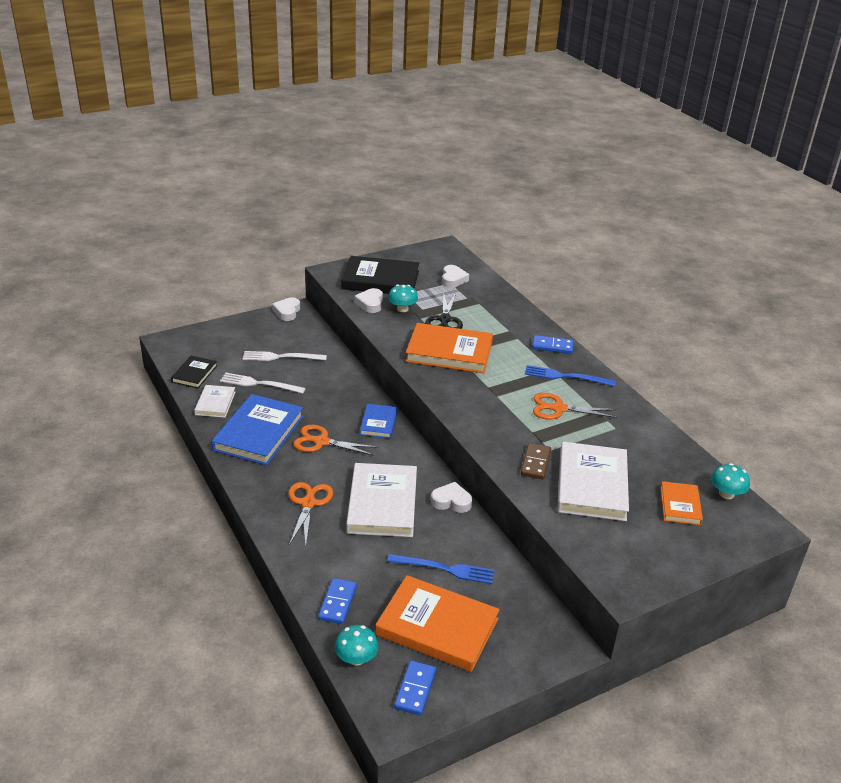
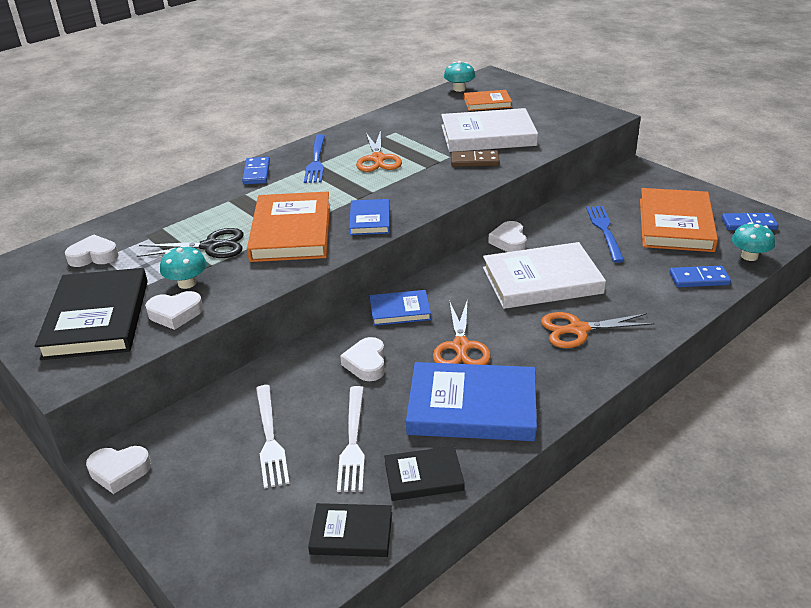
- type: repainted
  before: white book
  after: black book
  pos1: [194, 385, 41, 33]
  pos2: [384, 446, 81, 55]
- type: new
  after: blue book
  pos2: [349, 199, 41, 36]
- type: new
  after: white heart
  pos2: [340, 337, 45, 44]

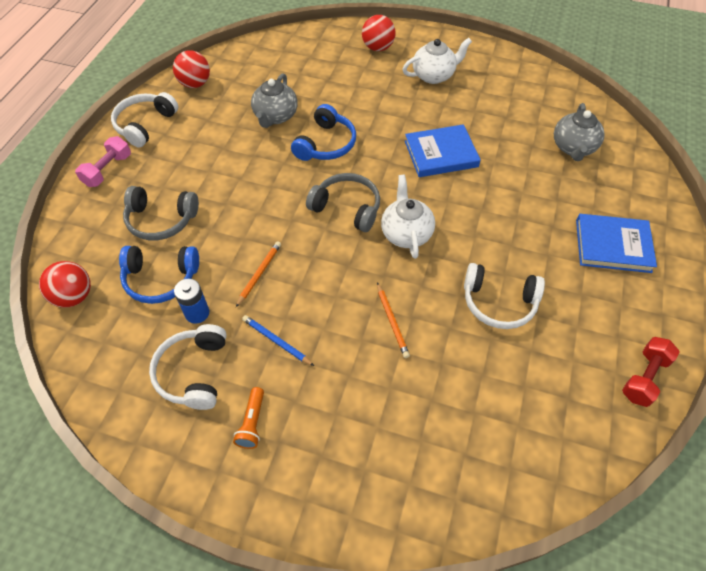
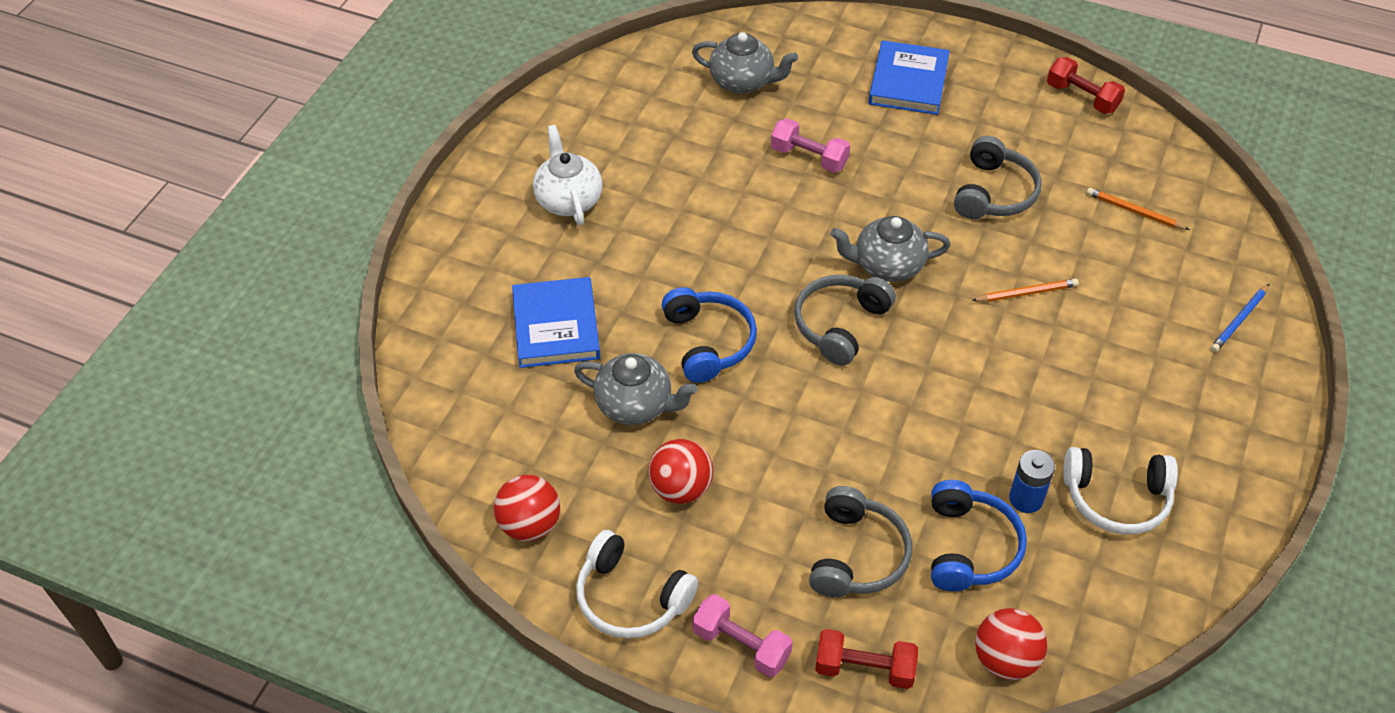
- type: shifted
  before: red ball
  pos1: [362, 15, 34, 36]
  pos2: [648, 439, 65, 65]
- type: rotated
  before: blue headphones
  pos1: [291, 104, 65, 57]
  pos2: [662, 287, 95, 96]
  turn: 45
- type: shifted
  before: blue book
  pos1: [405, 124, 76, 53]
  pos2: [512, 277, 88, 91]
- type: repainted
  before: white teapot
  after: grey teapot
  pos1: [381, 175, 54, 84]
  pos2: [830, 216, 121, 66]
- type: shifted
  before: orange pencil
  pos1: [236, 241, 45, 66]
  pos2: [1087, 188, 103, 42]
- type: repainted
  before: white headphones
  after: grey headphones
  pos1: [464, 263, 81, 66]
  pos2: [954, 136, 88, 83]
- type: shifted
  before: blue pencil
  pos1: [242, 315, 72, 51]
  pos2: [1210, 284, 59, 68]
- type: gone
  before: orange flashlight
  pos1: [233, 387, 31, 62]
- type: new
  after: pink dumbbell
  pos2: [771, 118, 79, 55]
- type: new
  after: red dumbbell
  pos2: [815, 629, 103, 60]

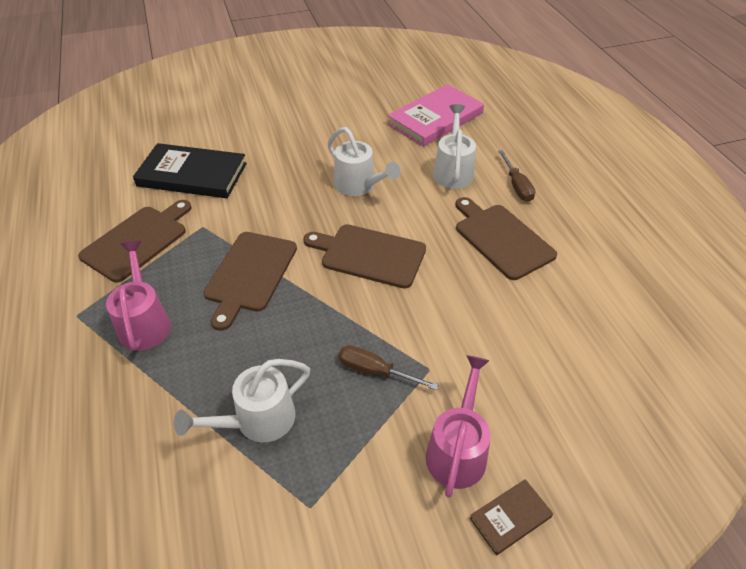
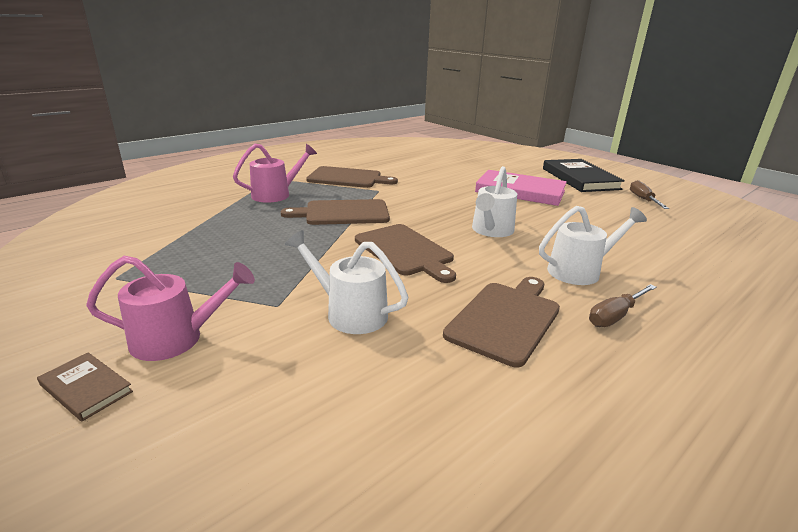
- type: shifted
  before: pink book
  pos1: [387, 84, 97, 63]
  pos2: [475, 170, 92, 36]
- type: shifted
  before: black book
  pos1: [133, 143, 114, 55]
  pos2: [543, 159, 82, 33]
- type: rotated
  before: brown cutting board
  pos1: [303, 224, 123, 65]
  pos2: [355, 224, 101, 59]
  turn: 150
- type: shifted
  before: brown screwdriver
  pos1: [338, 345, 100, 45]
  pos2: [630, 180, 39, 29]
- type: shifted
  before: white watering can
  pos1: [174, 359, 136, 83]
  pos2: [285, 230, 124, 104]

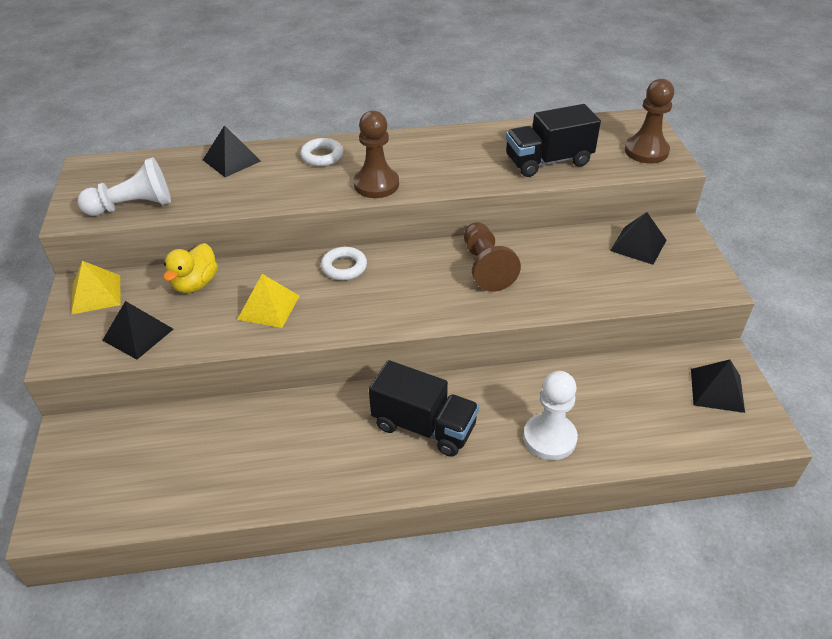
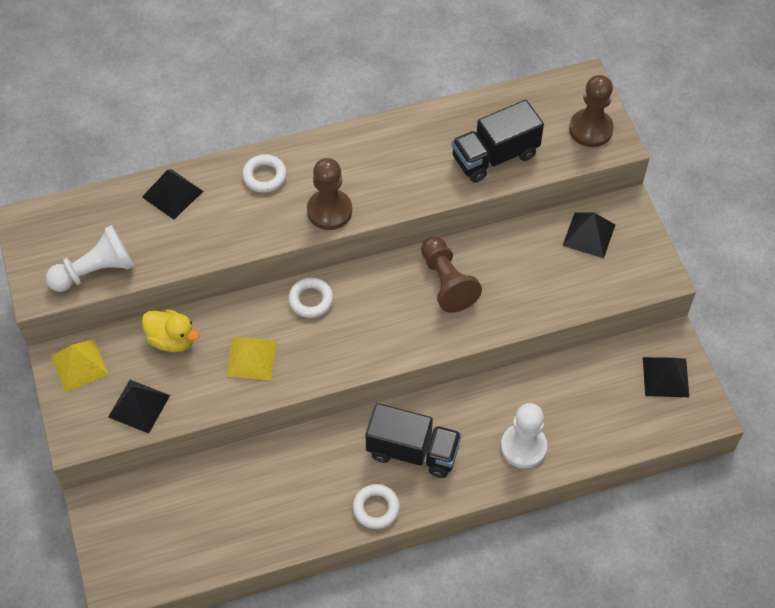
- type: rotated
  before: yellow duck
  pos1: [163, 243, 55, 50]
  pos2: [142, 309, 58, 43]
  turn: -75
- type: new
  after: white ring
  pos2: [353, 484, 47, 45]

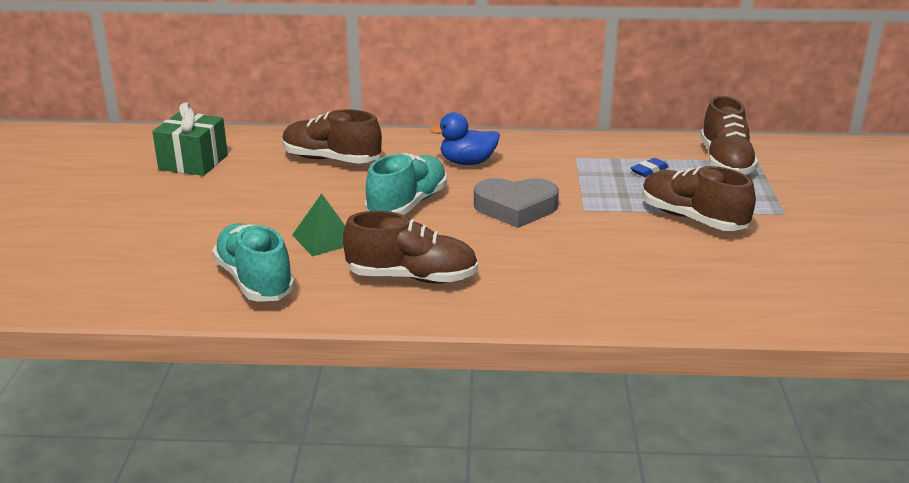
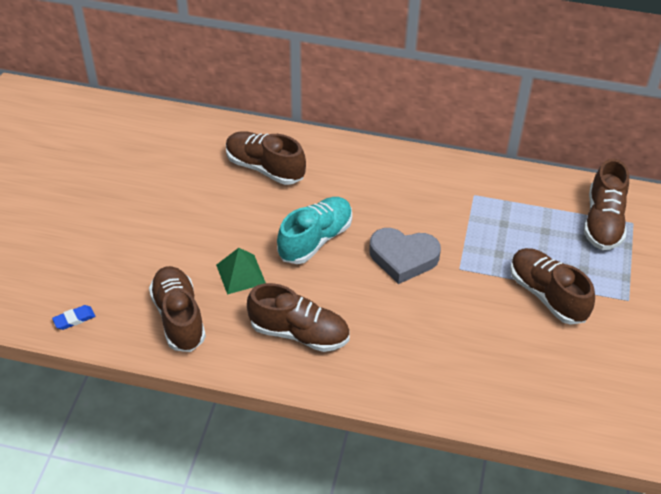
- type: gone
  before: green gift
  pos1: [152, 102, 76, 74]
- type: gone
  before: blue duck
  pos1: [429, 112, 71, 53]
- type: shifted
  before: blue eraser
  pos1: [631, 158, 38, 19]
  pos2: [52, 305, 44, 25]
- type: repainted
  before: turquoise shoe
  after: brown shoe
  pos1: [212, 223, 83, 79]
  pos2: [149, 266, 57, 86]

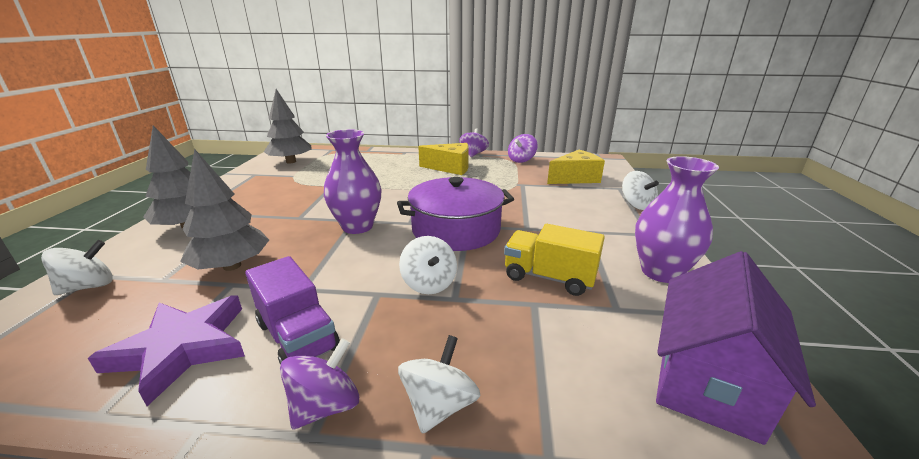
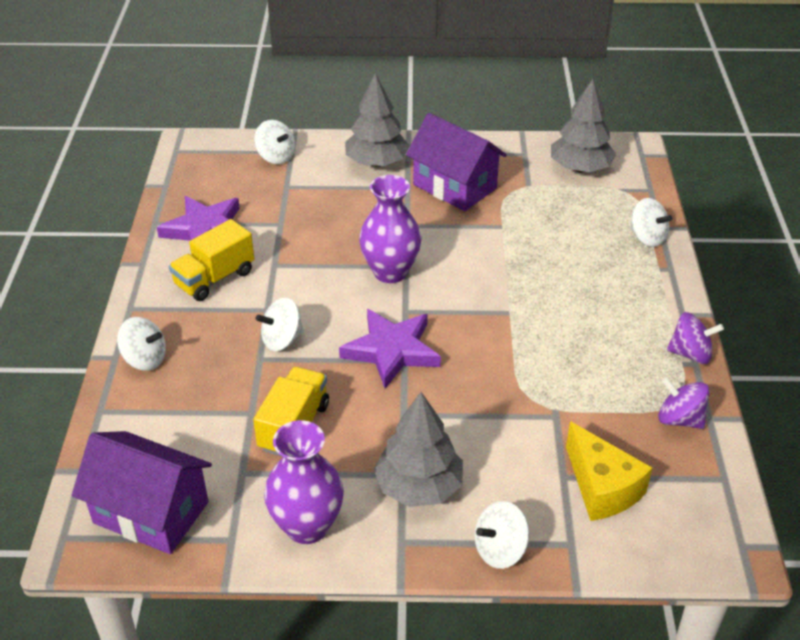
- type: gone
  before: yellow cheese
  pos1: [418, 143, 51, 32]
- type: shifted
  before: grey tree
  pos1: [180, 149, 89, 122]
  pos2: [374, 392, 89, 115]
- type: swapped
  before: purple pot
  after: purple star
  pos1: [397, 177, 117, 74]
  pos2: [339, 309, 102, 80]
- type: repainted
  before: purple truck
  after: yellow truck
  pos1: [245, 256, 95, 109]
  pos2: [169, 219, 85, 82]
- type: gone
  before: purple spinning top
  pos1: [280, 338, 79, 92]
- type: new
  after: purple house
  pos2: [406, 113, 101, 98]
- type: new
  after: white spinning top
  pos2: [630, 198, 43, 49]

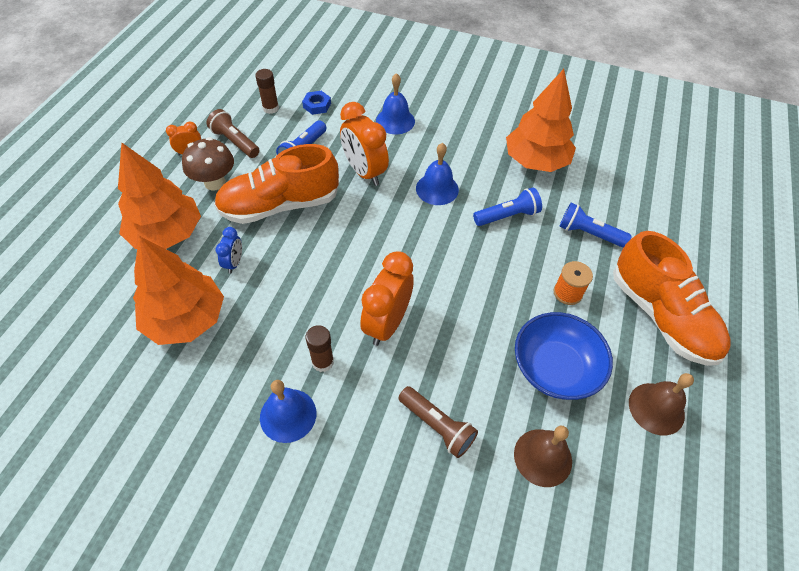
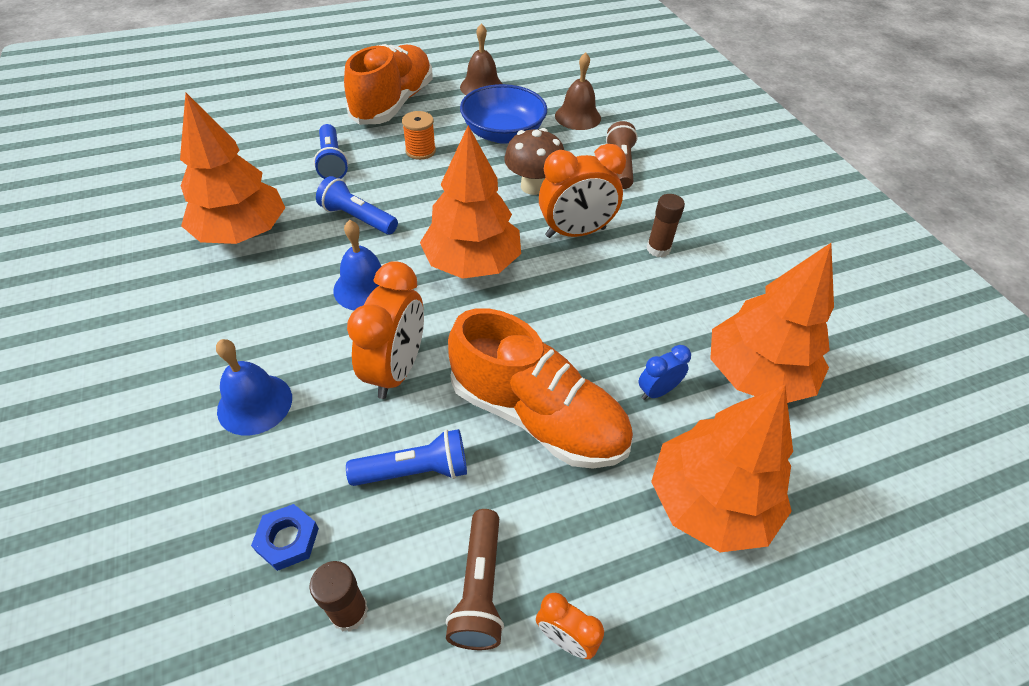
- type: shifted
  before: brown mushroom
  pos1: [182, 137, 52, 53]
  pos2: [504, 128, 60, 67]
- type: gone
  before: blue bell
  pos1: [260, 380, 56, 63]
- type: new
  after: orange tree
  pos2: [420, 125, 101, 154]

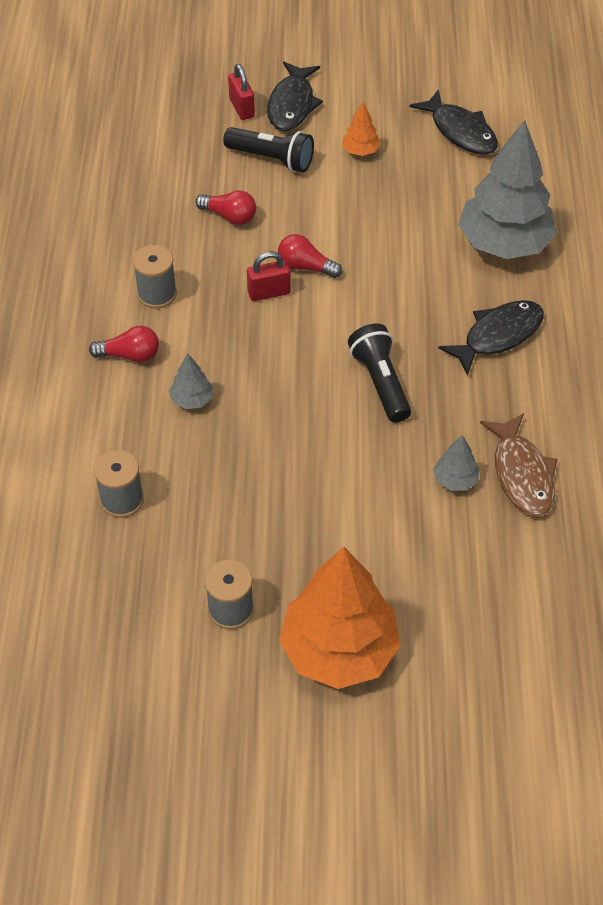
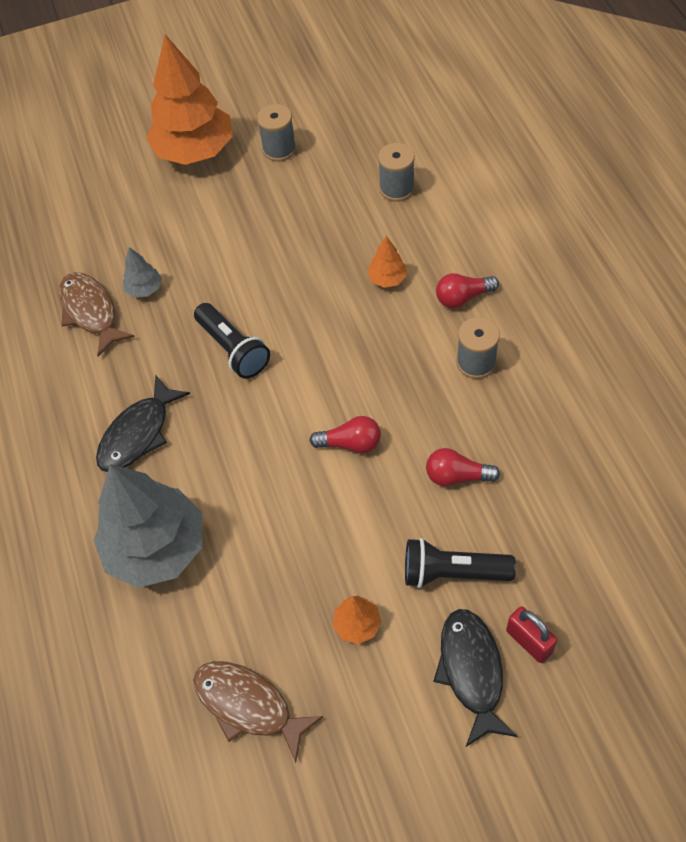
- type: repainted
  before: black fish
  after: brown fish
  pos1: [409, 89, 89, 66]
  pos2: [193, 661, 130, 102]
- type: gone
  before: red padlock
  pos1: [247, 251, 44, 50]
- type: repainted
  before: grey tree
  after: orange tree
  pos1: [169, 353, 44, 56]
  pos2: [367, 236, 40, 52]

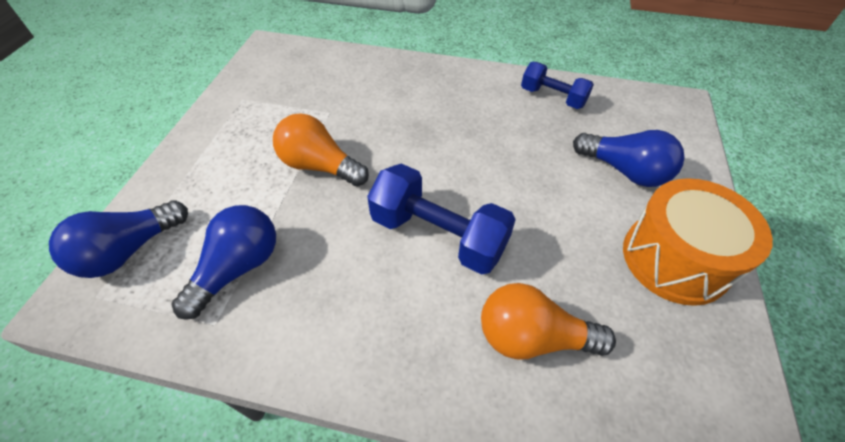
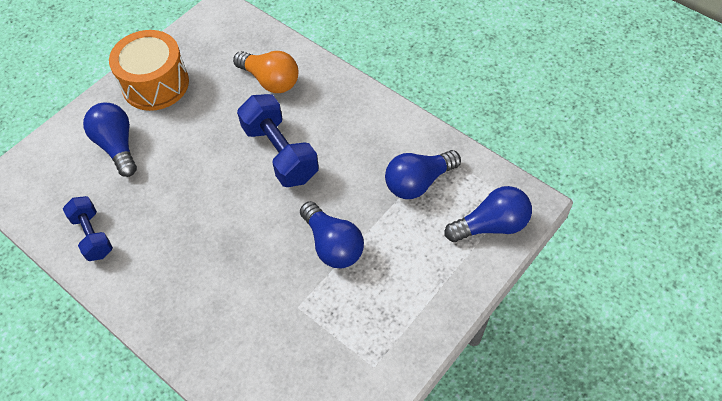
- type: repainted
  before: orange light bulb
  after: blue light bulb
  pos1: [273, 113, 96, 74]
  pos2: [300, 201, 64, 67]

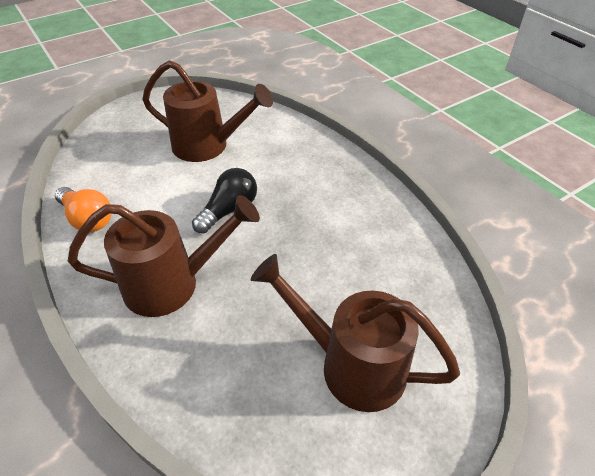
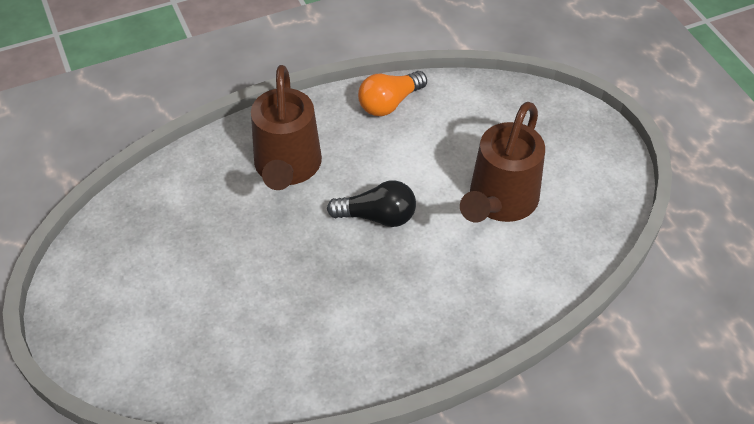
- type: rotated
  before: black light bulb
  pos1: [192, 168, 65, 65]
  pos2: [327, 180, 89, 47]
  turn: -45
- type: gone
  before: brown watering can
  pos1: [251, 254, 209, 158]

